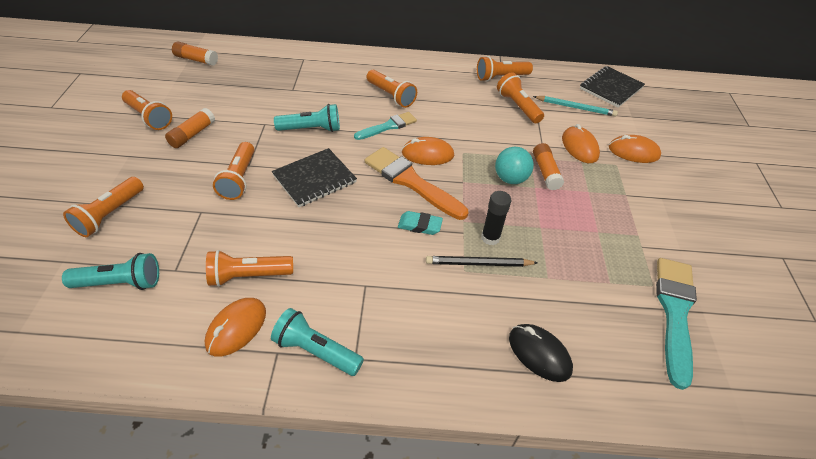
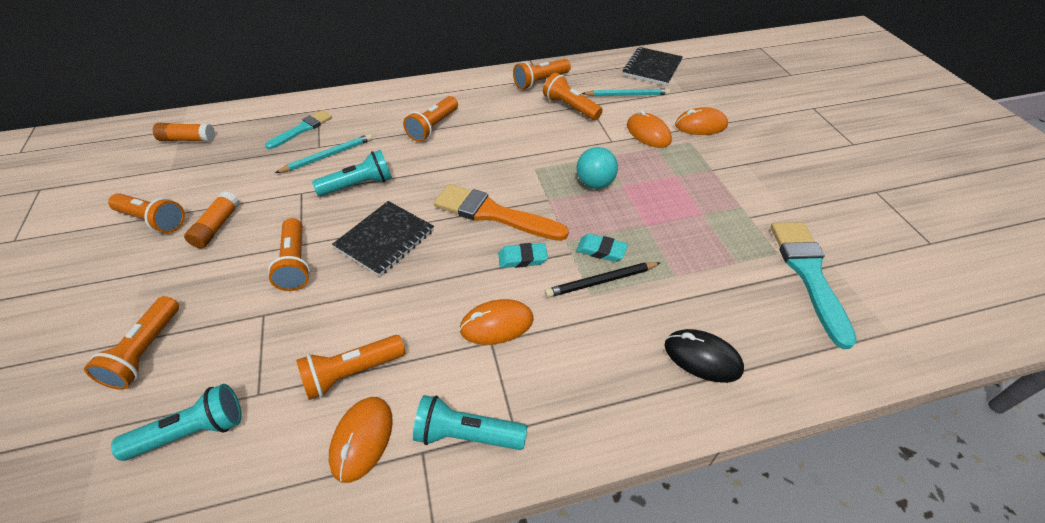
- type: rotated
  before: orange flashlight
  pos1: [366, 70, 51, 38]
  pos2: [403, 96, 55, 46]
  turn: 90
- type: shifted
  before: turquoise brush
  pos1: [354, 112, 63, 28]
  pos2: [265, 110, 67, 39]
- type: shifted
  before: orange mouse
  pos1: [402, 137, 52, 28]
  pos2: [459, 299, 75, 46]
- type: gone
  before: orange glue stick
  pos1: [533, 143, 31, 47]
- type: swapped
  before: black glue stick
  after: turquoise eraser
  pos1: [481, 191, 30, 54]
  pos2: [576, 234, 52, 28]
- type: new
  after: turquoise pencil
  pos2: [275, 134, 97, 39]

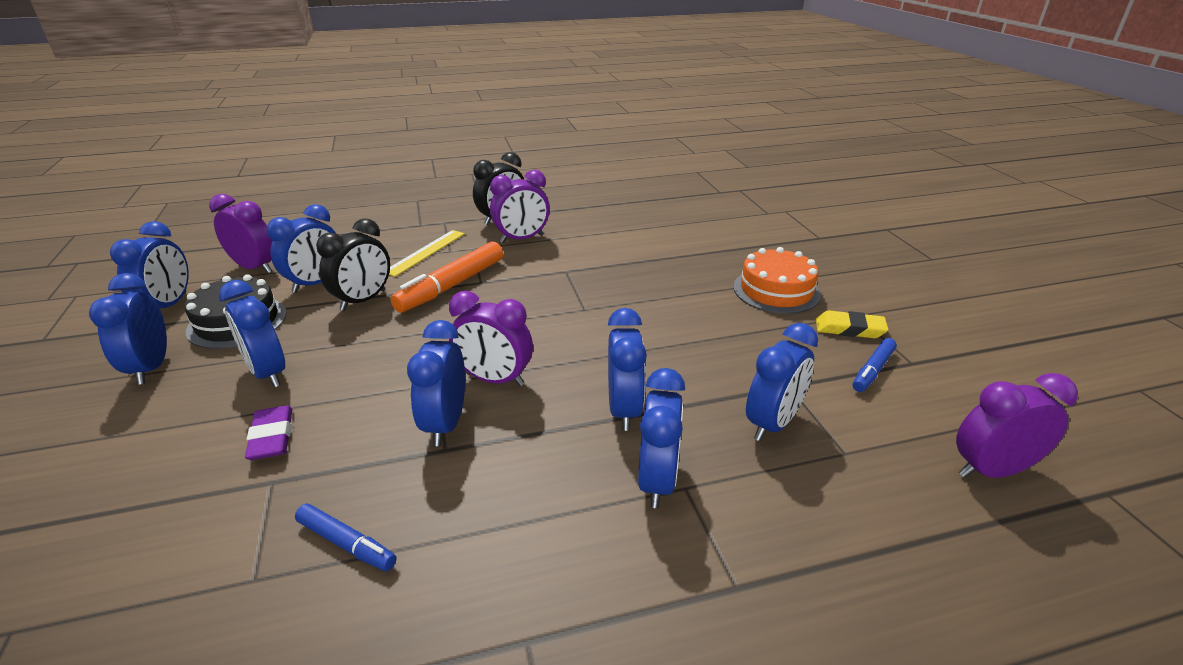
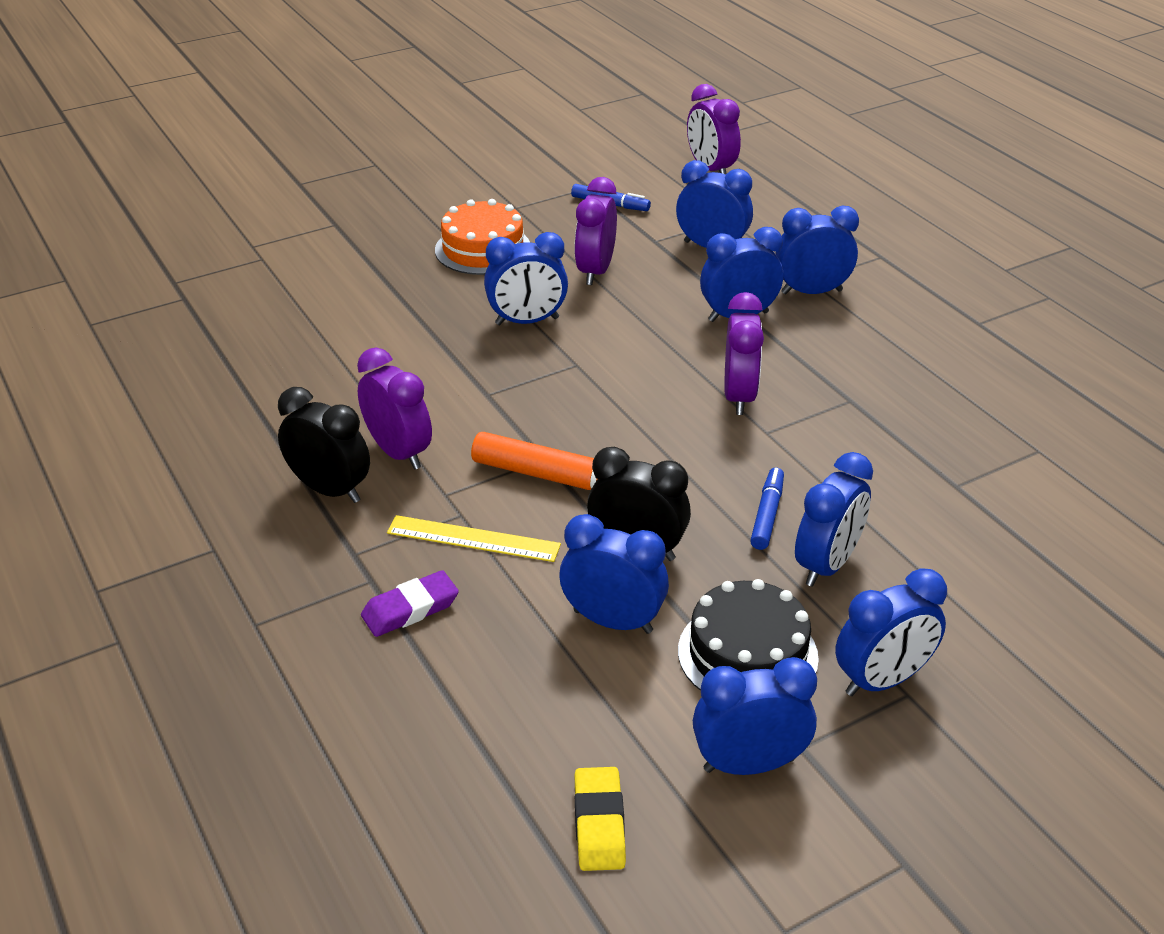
- type: shifted
  before: purple clock
  pos1: [209, 194, 63, 79]
  pos2: [574, 177, 43, 108]
- type: shifted
  before: yellow eraser
  pos1: [816, 311, 72, 27]
  pos2: [574, 767, 52, 104]
- type: shifted
  before: blue clock
  pos1: [407, 320, 58, 126]
  pos2: [484, 232, 84, 93]
- type: shifted
  before: purple eraser
  pos1: [245, 405, 47, 55]
  pos2: [361, 570, 98, 67]
- type: shifted
  before: blue marker
  pos1: [295, 504, 102, 67]
  pos2: [750, 468, 34, 82]

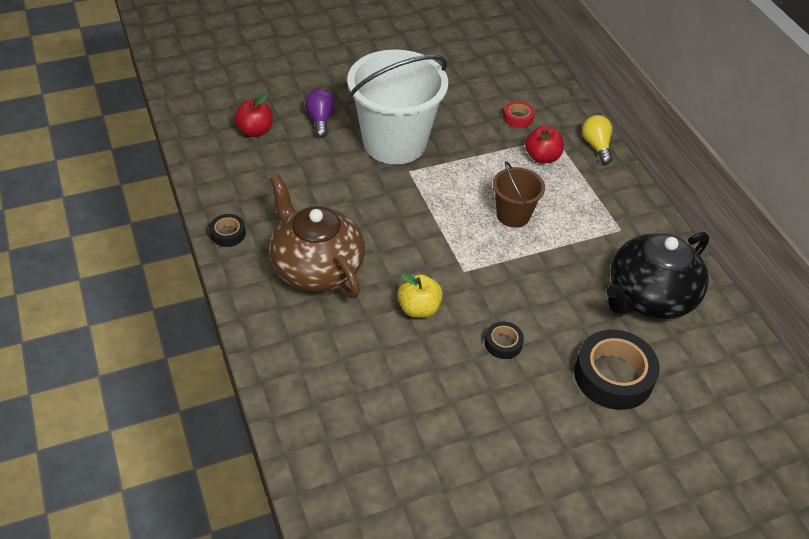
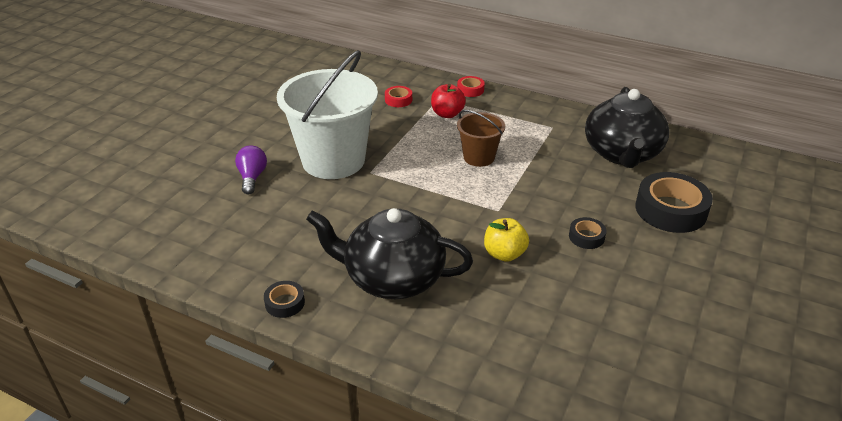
- type: rotated
  before: purple light bulb
  pos1: [305, 89, 30, 49]
  pos2: [235, 145, 32, 49]
  turn: 45
- type: gone
  before: red apple
  pos1: [234, 93, 39, 44]
- type: swapped
  before: yellow light bulb
  after: red tape
  pos1: [582, 115, 30, 49]
  pos2: [457, 76, 28, 21]
- type: repainted
  before: brown teapot
  after: black teapot
  pos1: [269, 174, 96, 124]
  pos2: [306, 208, 167, 91]

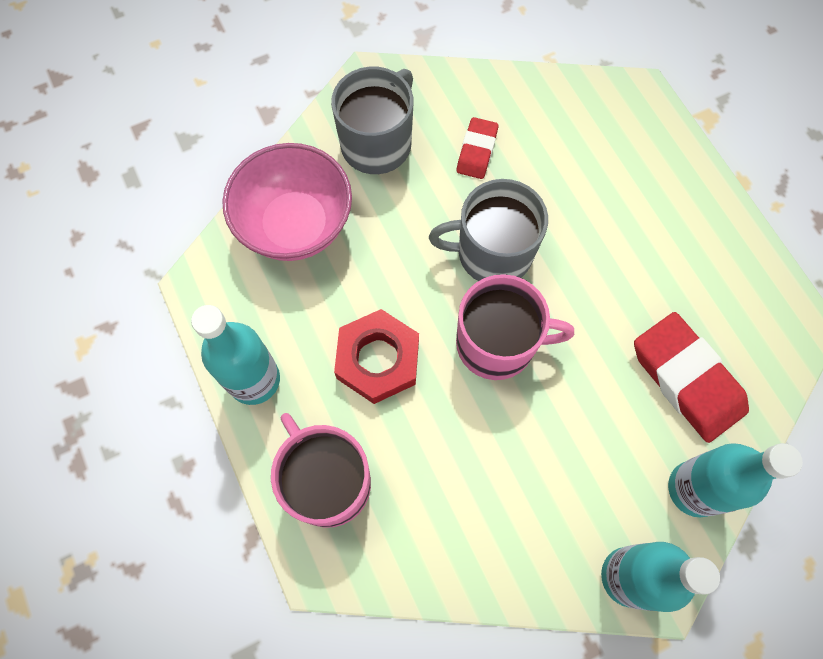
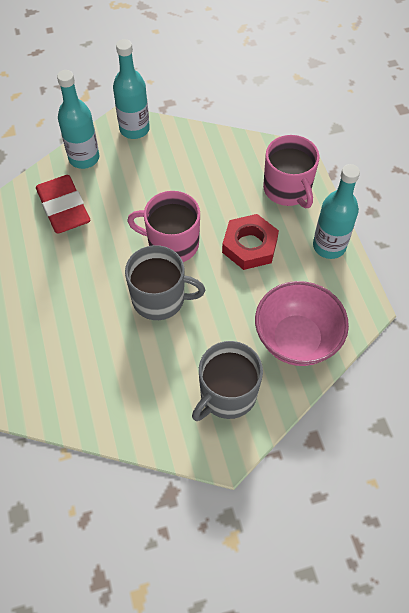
- type: gone
  before: red eraser
  pos1: [457, 117, 41, 62]

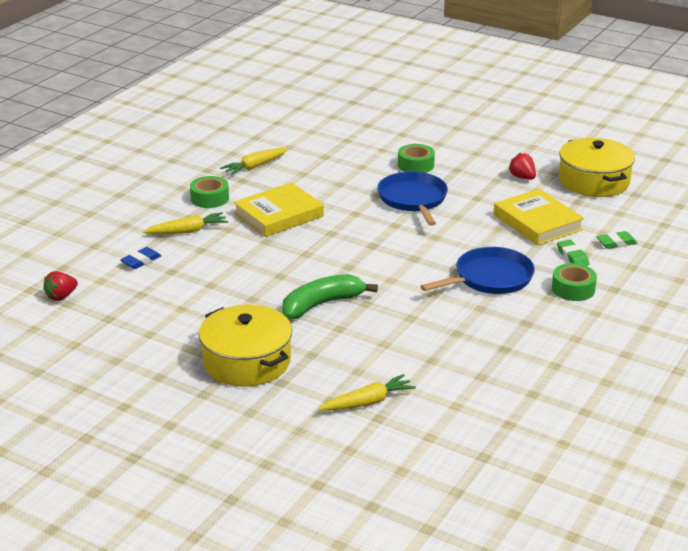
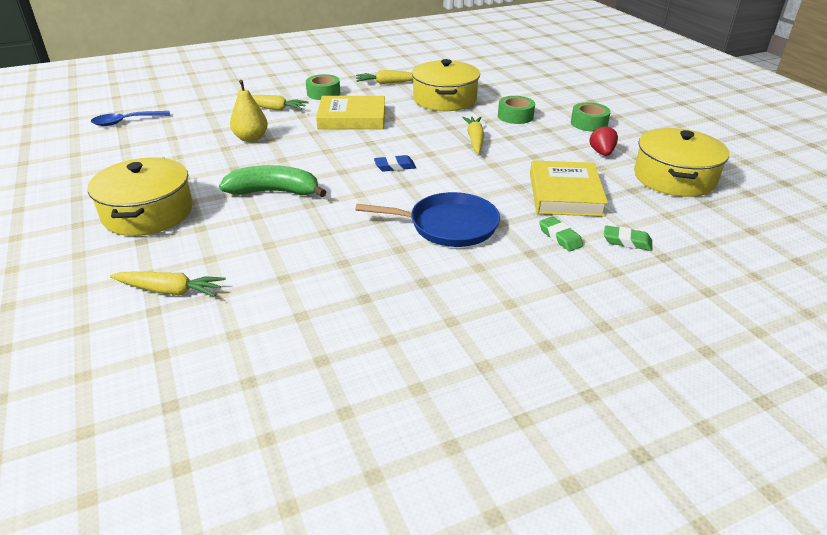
- type: swapped
  before: blue pan
  after: yellow carrot
  pos1: [377, 172, 71, 54]
  pos2: [462, 117, 22, 37]
- type: rotated
  before: green eraser
  pos1: [557, 240, 33, 26]
  pos2: [539, 216, 44, 35]
  turn: -45
- type: shifted
  before: blue eraser
  pos1: [120, 247, 41, 22]
  pos2: [374, 155, 42, 16]
- type: shifted
  before: green tape
  pos1: [552, 263, 45, 38]
  pos2: [571, 102, 40, 30]
- type: swapped
  before: red strawberry
  after: blue spoon
  pos1: [43, 271, 35, 30]
  pos2: [91, 111, 79, 15]
- type: new
  after: yellow pot
  pos2: [412, 59, 68, 52]
- type: new
  after: yellow pear
  pos2: [230, 80, 38, 62]

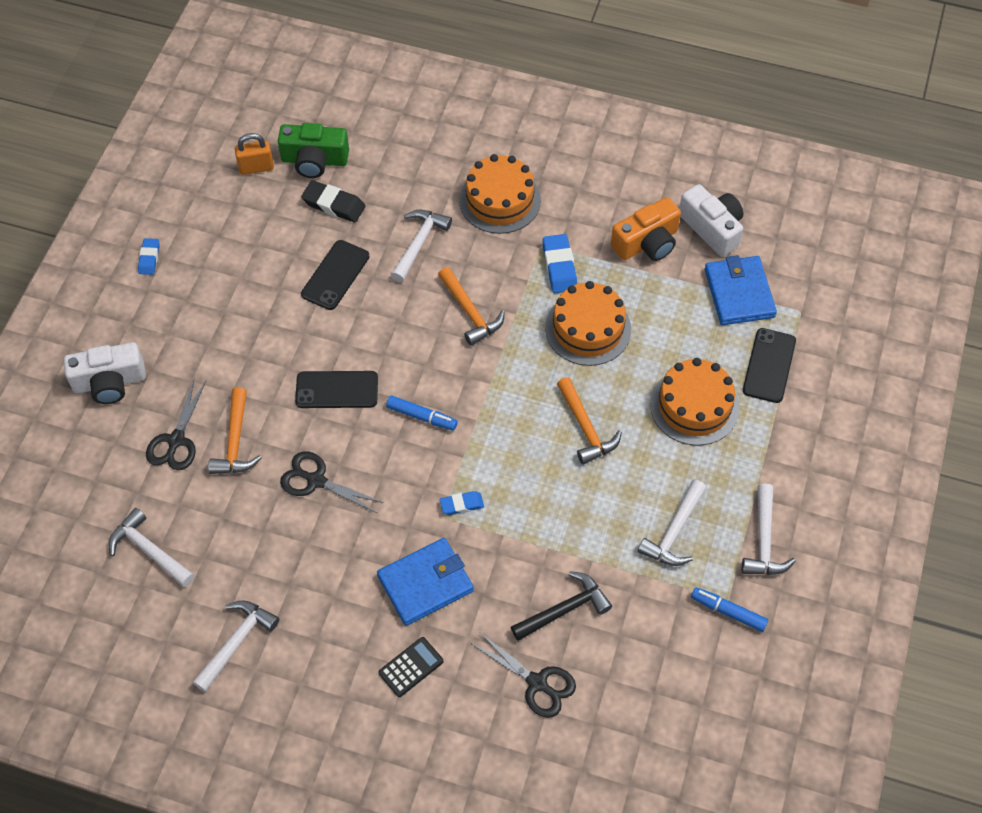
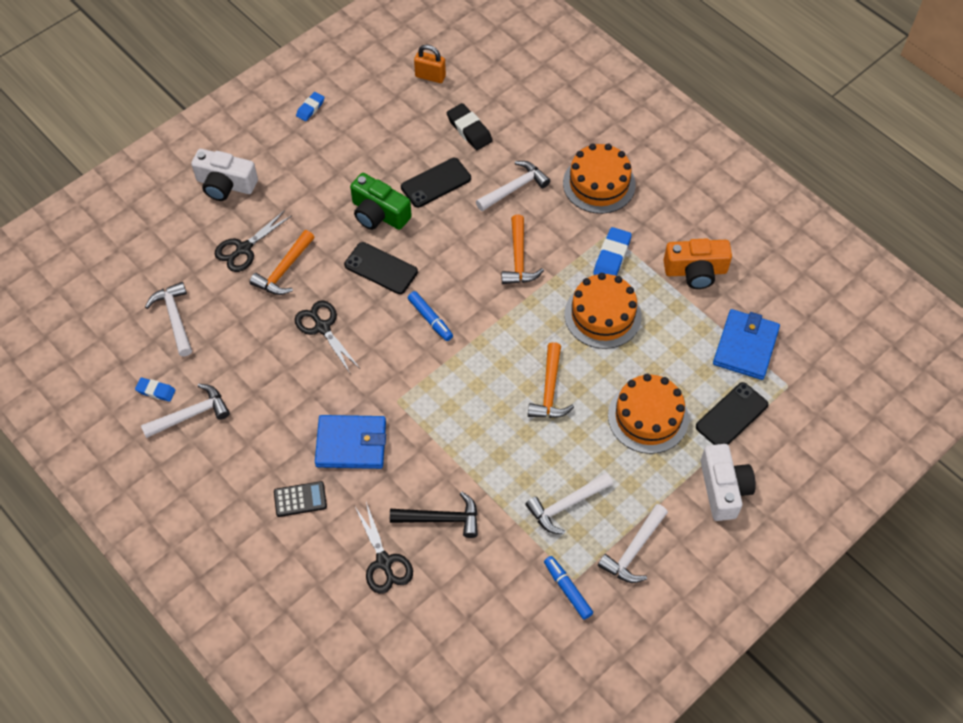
- type: shifted
  before: green camera
  pos1: [278, 123, 71, 55]
  pos2: [350, 173, 62, 57]
- type: shifted
  before: white camera
  pos1: [679, 184, 64, 73]
  pos2: [700, 444, 56, 77]
- type: shifted
  before: blue eraser
  pos1: [440, 491, 44, 24]
  pos2: [135, 378, 41, 24]

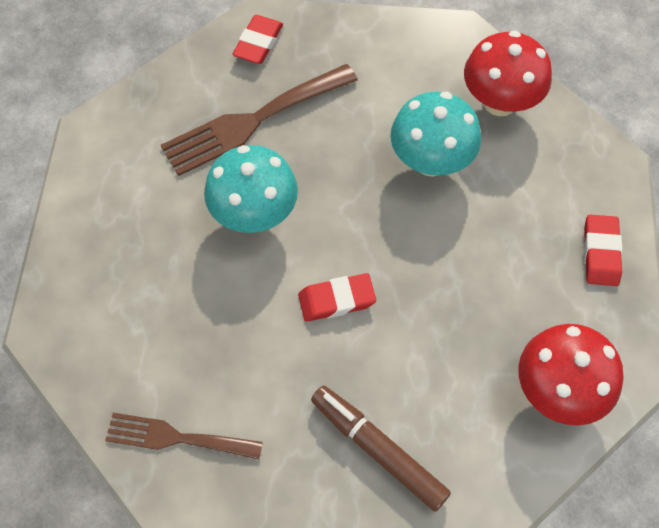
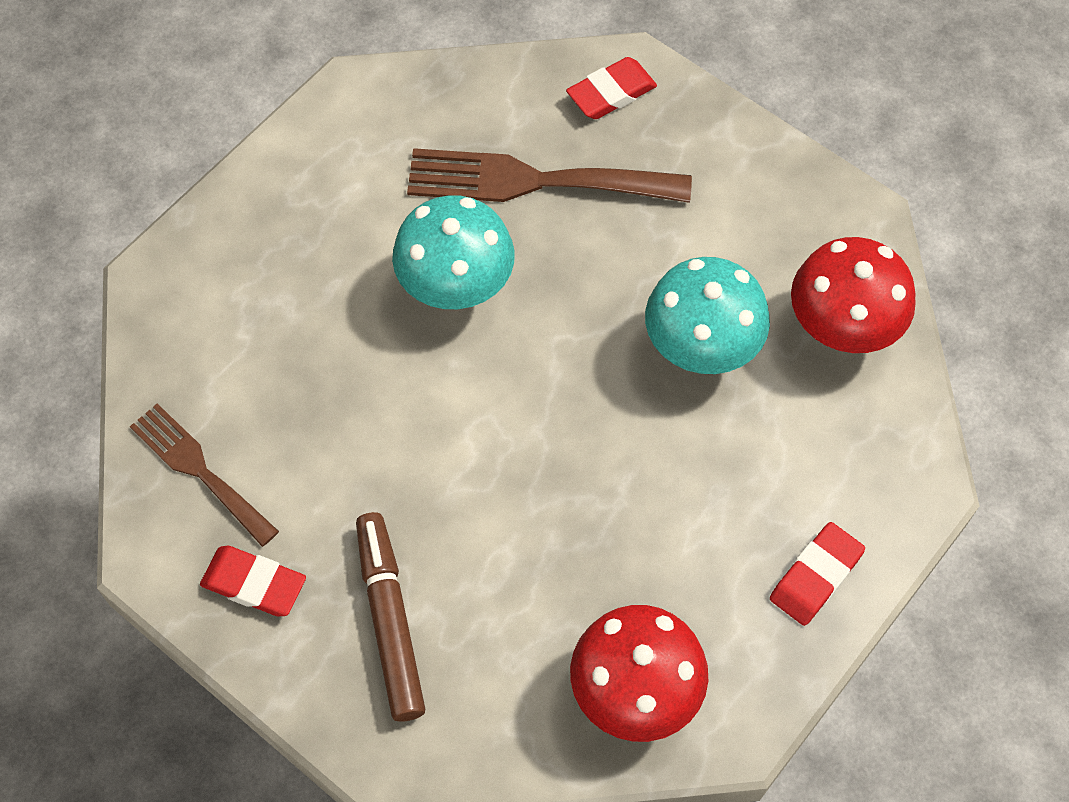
- type: shifted
  before: red eraser
  pos1: [298, 273, 78, 49]
  pos2: [200, 546, 106, 70]

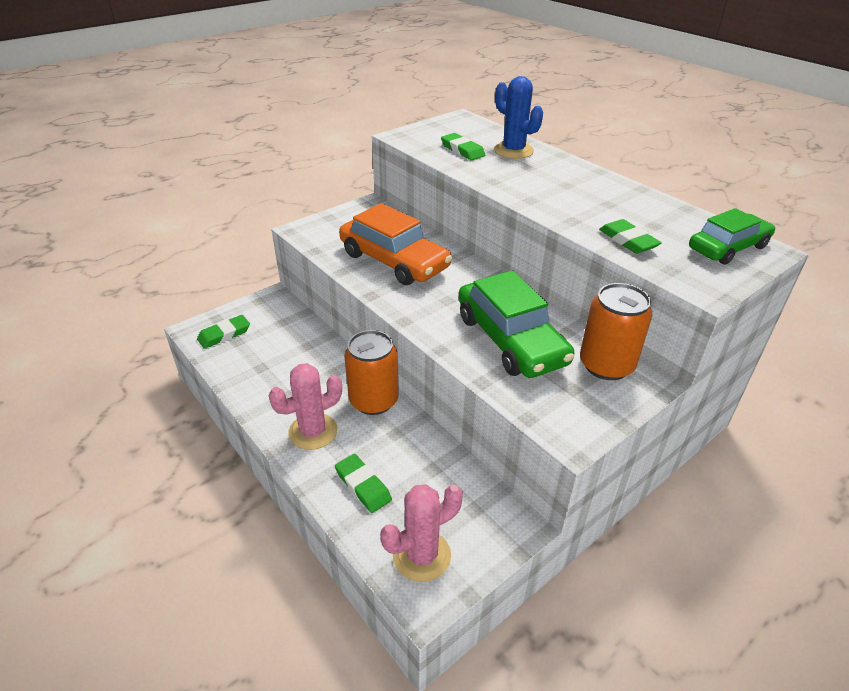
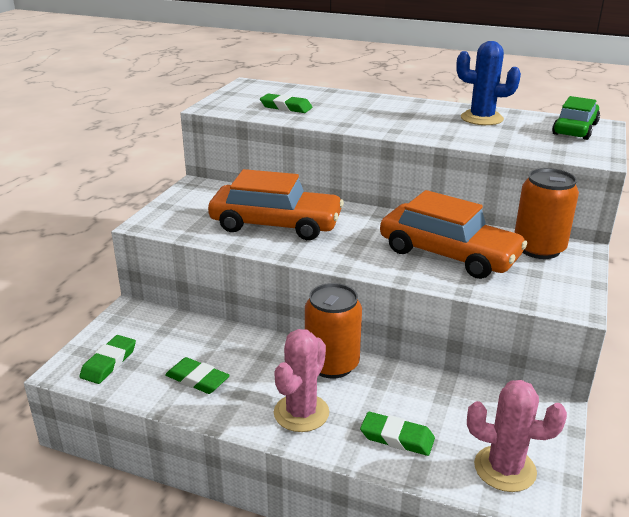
- type: shifted
  before: blue cactus
  pos1: [494, 76, 49, 83]
  pos2: [456, 41, 65, 84]
- type: shifted
  before: green eraser
  pos1: [599, 219, 62, 35]
  pos2: [165, 357, 65, 37]
- type: repainted
  before: green car
  after: orange car
  pos1: [458, 270, 116, 108]
  pos2: [380, 190, 147, 89]
- type: rotated
  before: pink cactus
  pos1: [380, 484, 83, 98]
  pos2: [467, 380, 100, 112]
  turn: 75

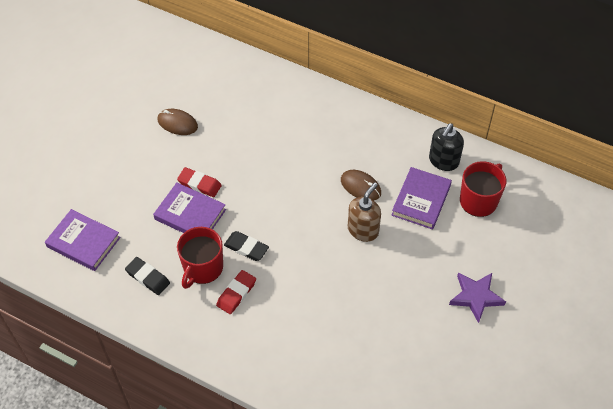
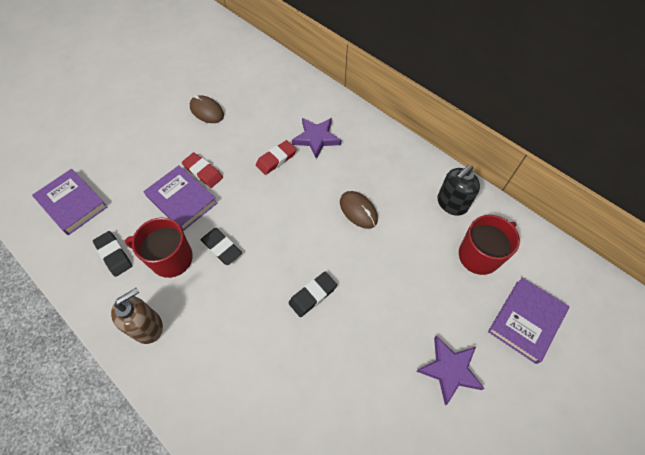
- type: shifted
  before: purple book
  pos1: [392, 167, 60, 63]
  pos2: [488, 278, 81, 86]
- type: shifted
  before: brown soap dispenser
  pos1: [348, 182, 33, 60]
  pos2: [111, 288, 52, 56]
- type: rotated
  before: red mug
  pos1: [177, 227, 46, 62]
  pos2: [125, 218, 68, 60]
  turn: 60
- type: shifted
  before: red eraser
  pos1: [216, 270, 40, 44]
  pos2: [256, 140, 41, 35]
- type: new
  after: purple star
  pos2: [292, 118, 49, 41]
- type: new
  after: black eraser
  pos2: [289, 272, 48, 45]

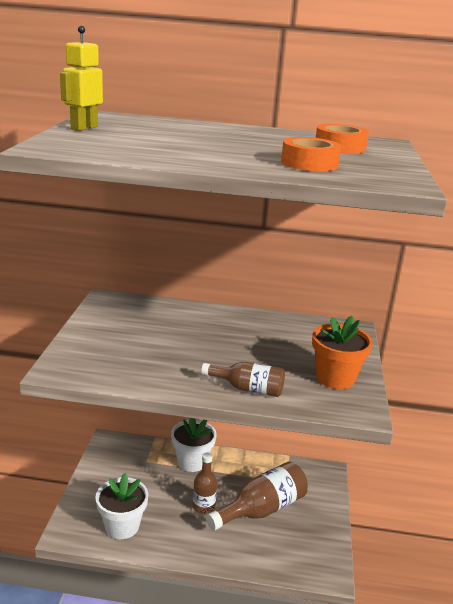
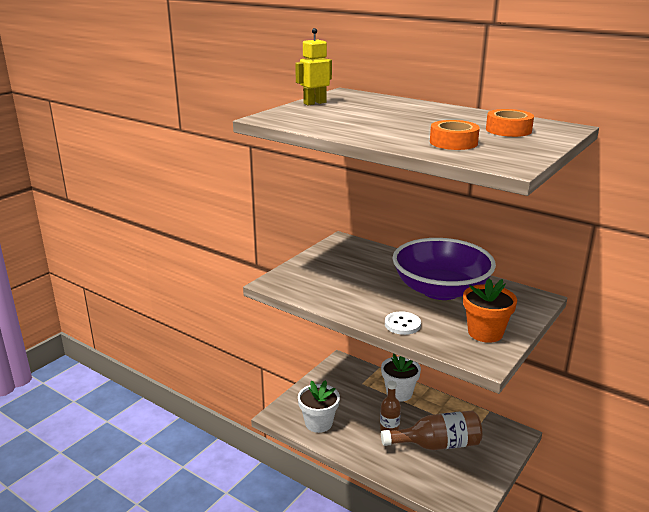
- type: swapped
  before: brown bottle
  after: white button
  pos1: [201, 362, 84, 35]
  pos2: [385, 311, 36, 24]
- type: new
  after: purple bowl
  pos2: [392, 238, 104, 62]

